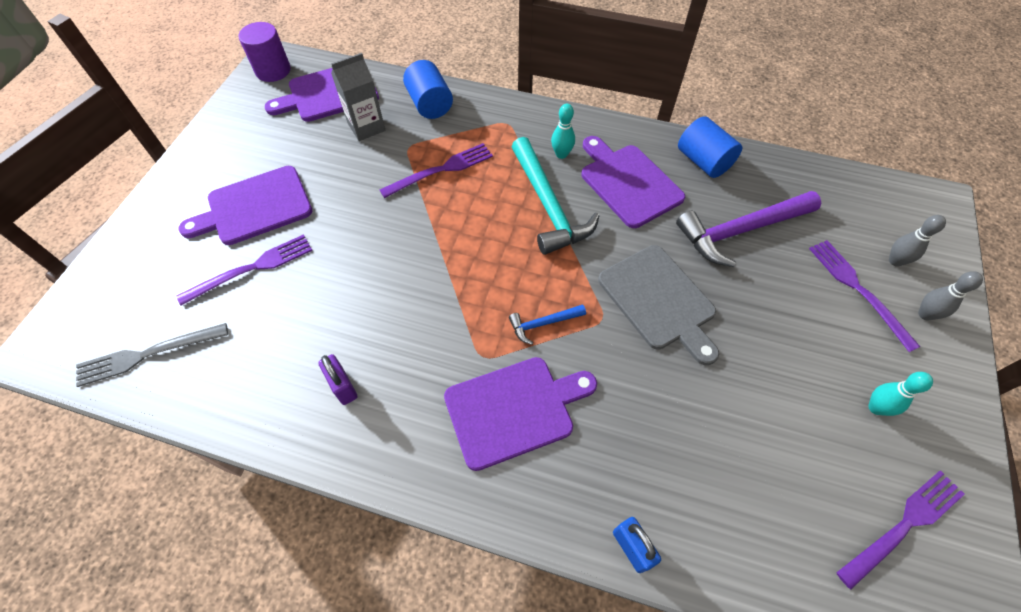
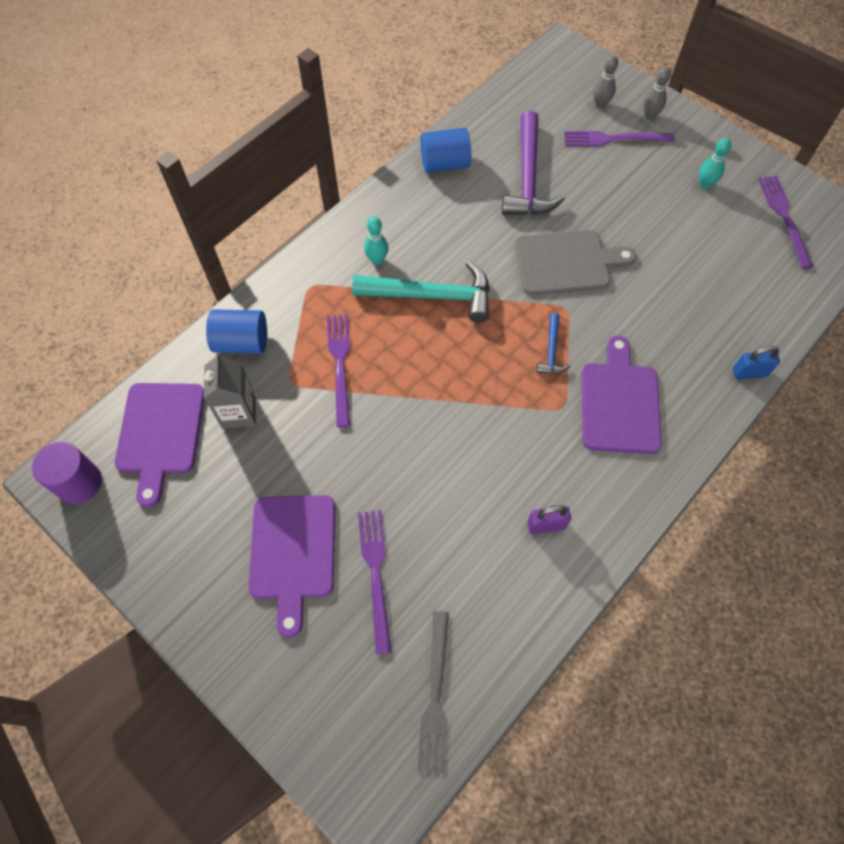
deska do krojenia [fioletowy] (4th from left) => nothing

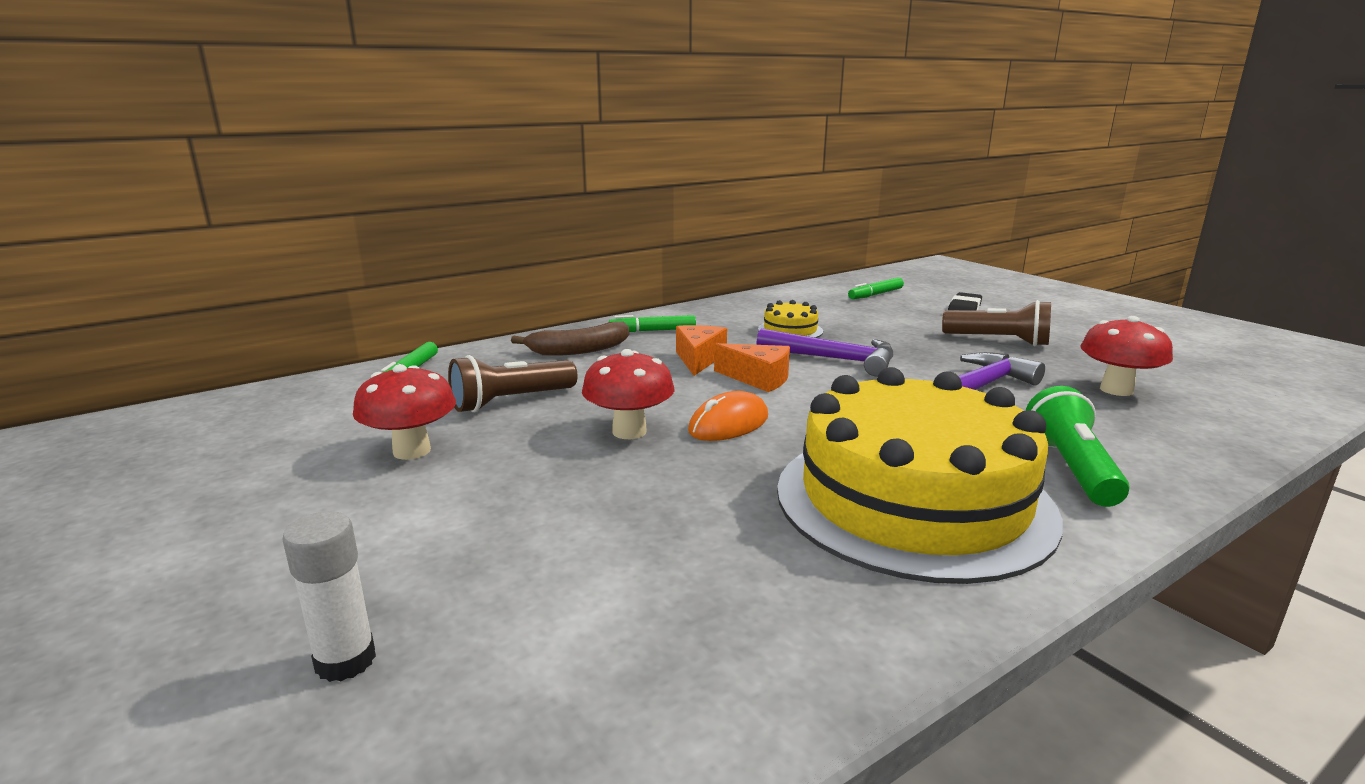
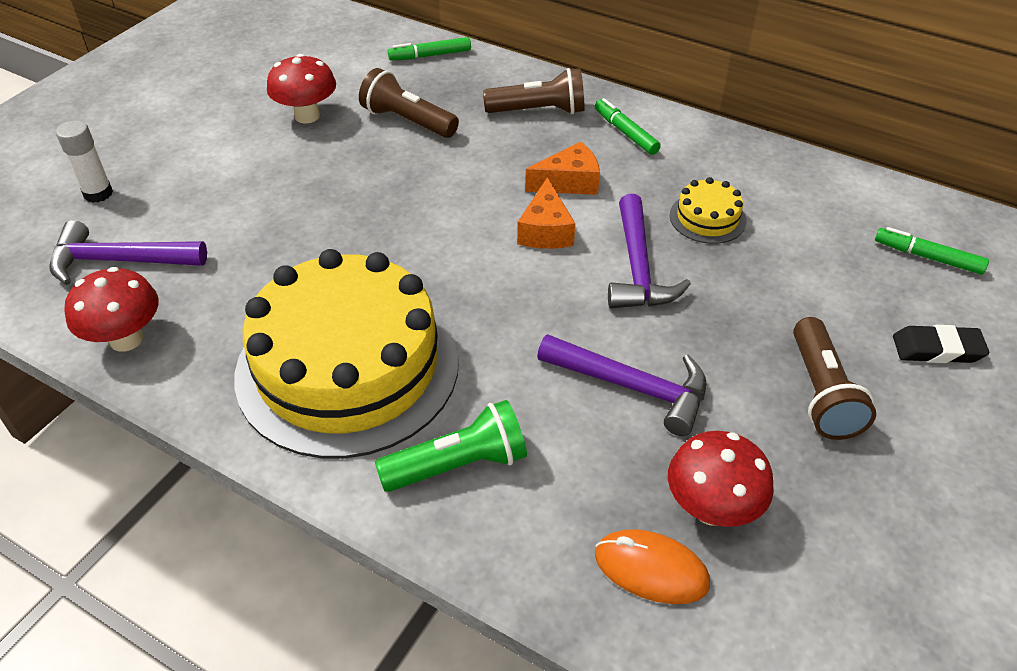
nothing => młotek [fioletowy] (1st from left)
grzyb [czerwony] (2nd from left in the first image) => grzyb [czerwony] (1st from left), move
banan [brązowy] => latarka [brązowy] (2nd from left)
myszka [pomarańczowy], move

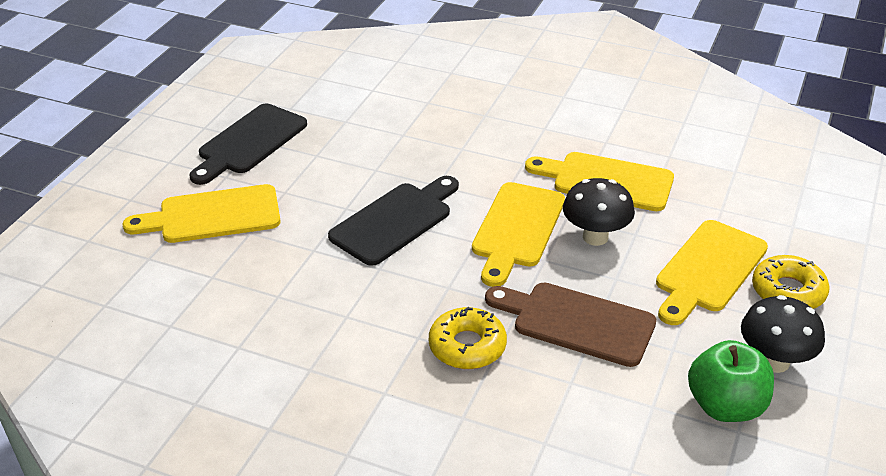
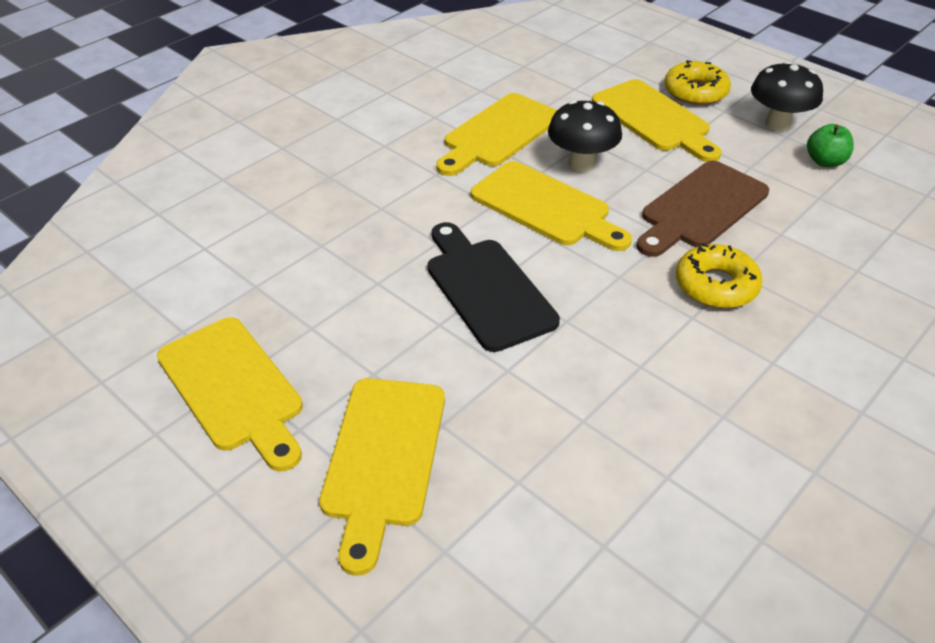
deska do krojenia [czarny] (1st from left) => deska do krojenia [żółty] (1st from left)
jabłko [zielony], x0.61

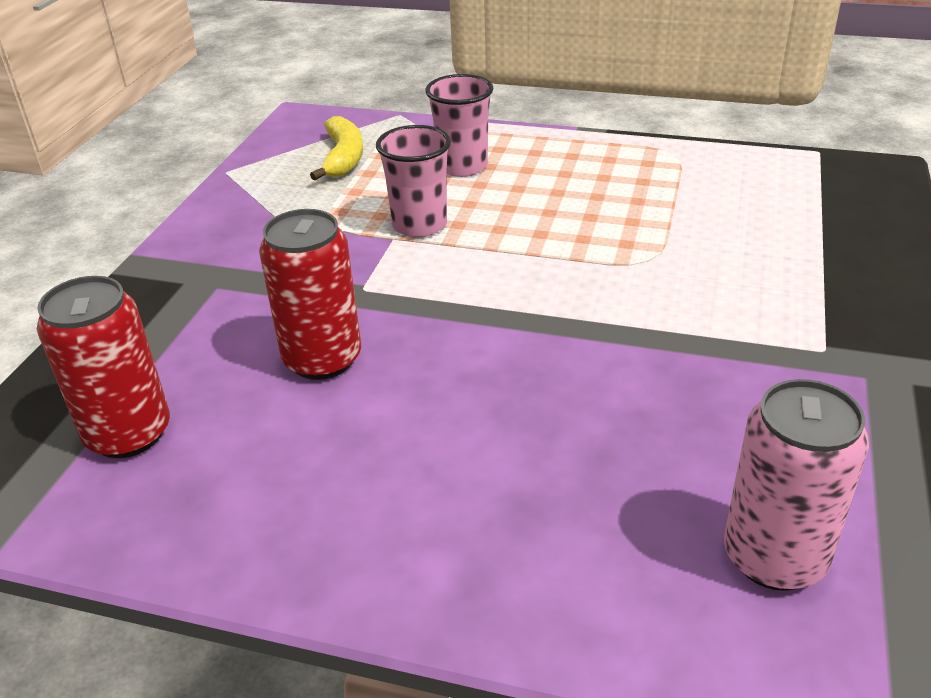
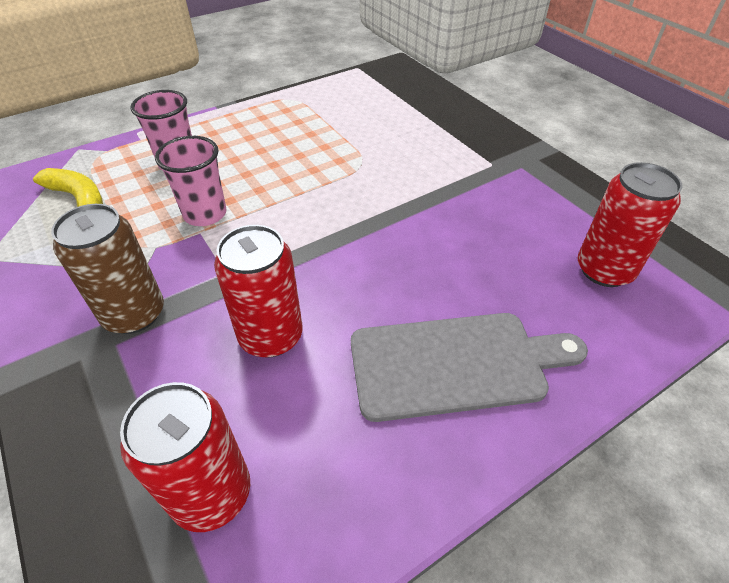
nothing => puszka [brązowy]
nothing => deska do krojenia [szary]
puszka [różowy] => puszka [czerwony] (3rd from left)

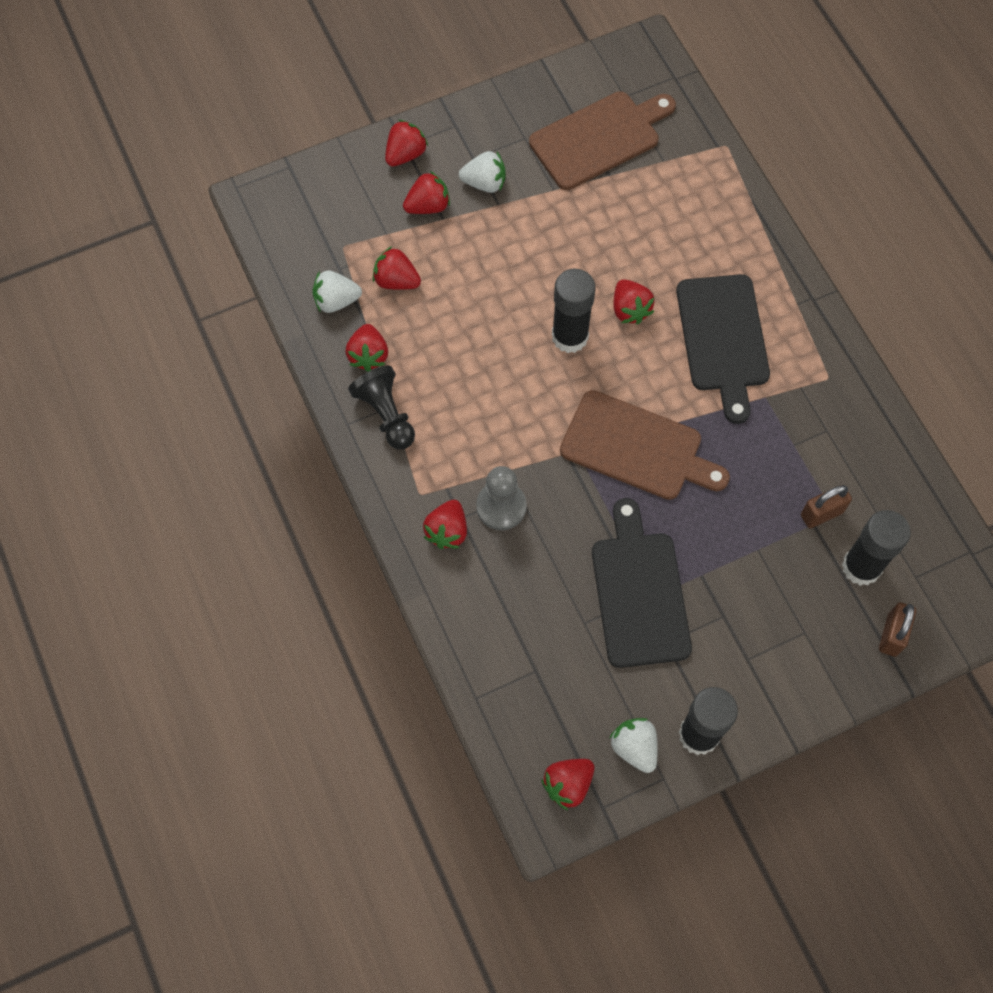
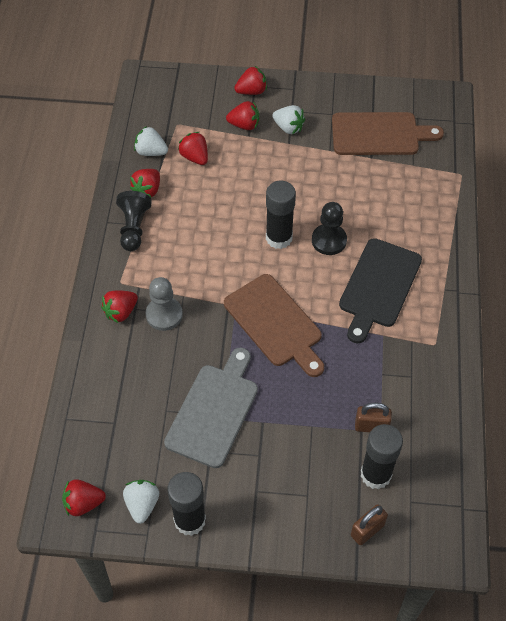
deska do krojenia [czarny] (1st from left) => deska do krojenia [szary]
truskawka [czerwony] (7th from left) => pionek [czarny] (2nd from left)

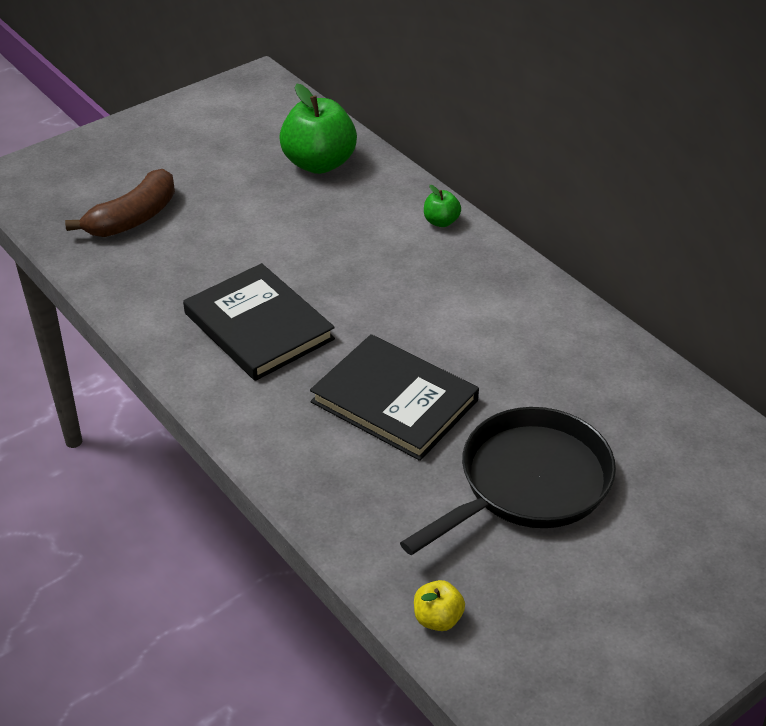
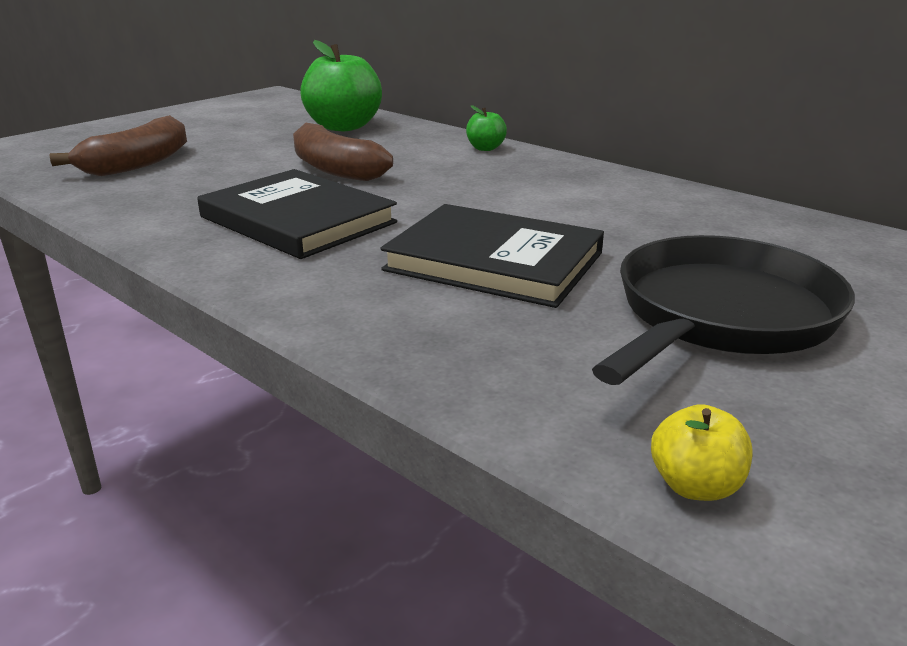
nothing => banan [brązowy] (2nd from left)

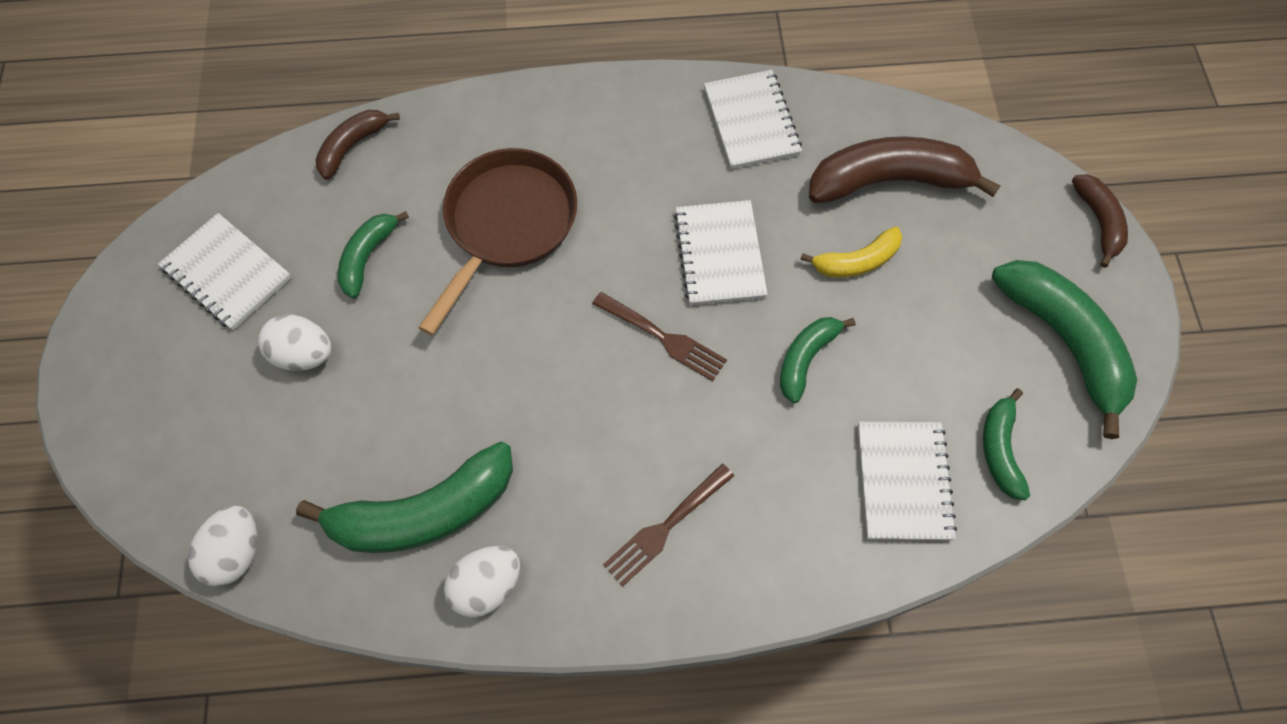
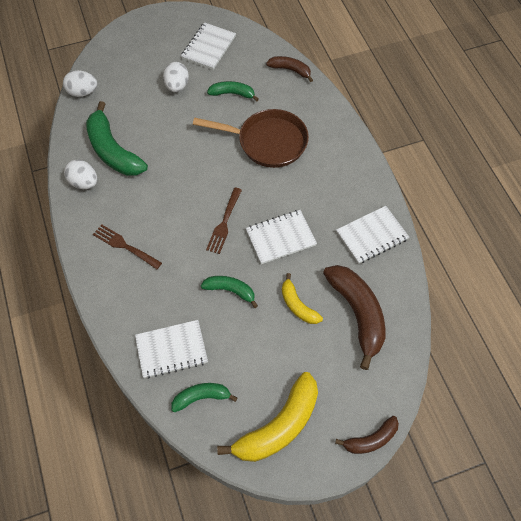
banan [zielony] (5th from left) => banan [żółty] (1st from left)

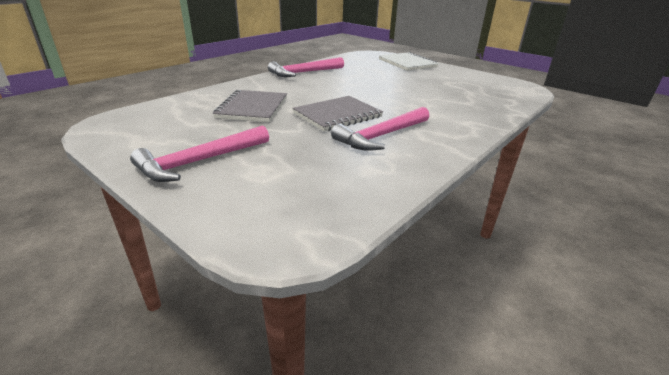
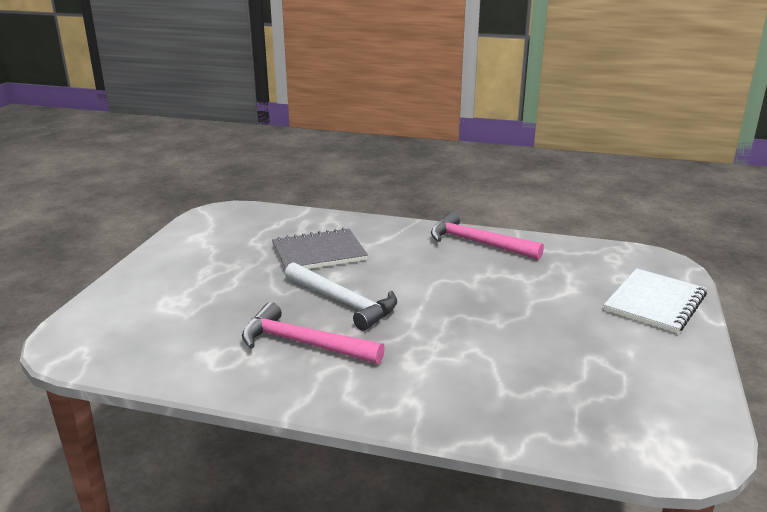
zeszyt [szary] (2nd from left) => młotek [biały]
młotek [różowy] (1st from left) => nothing

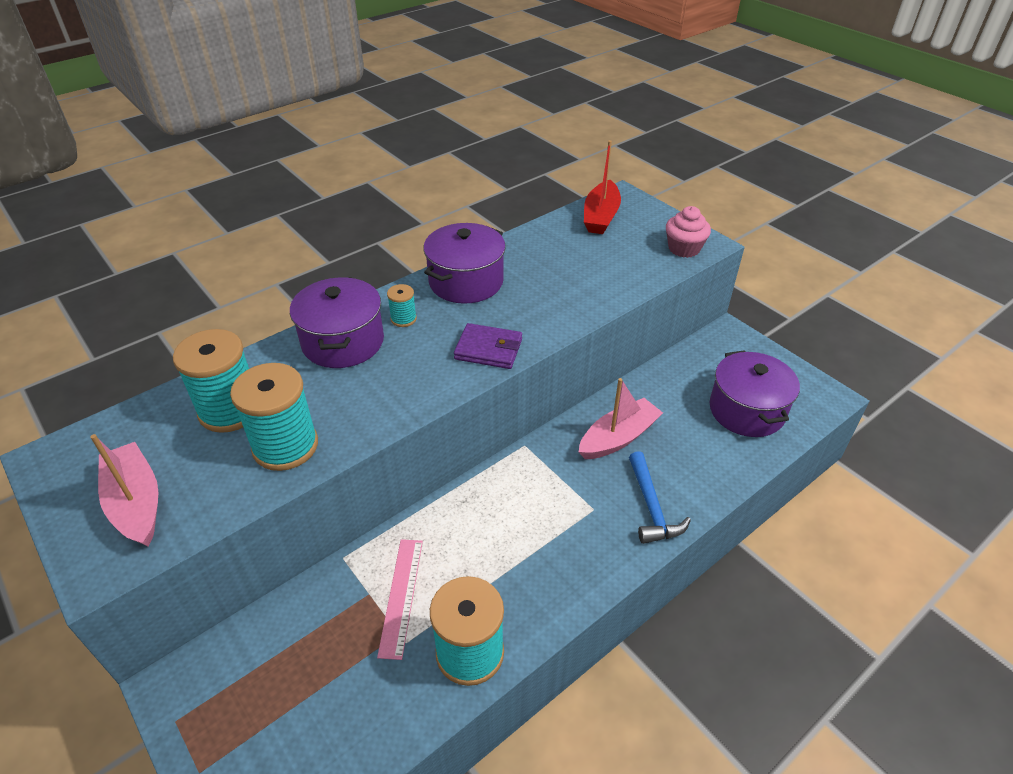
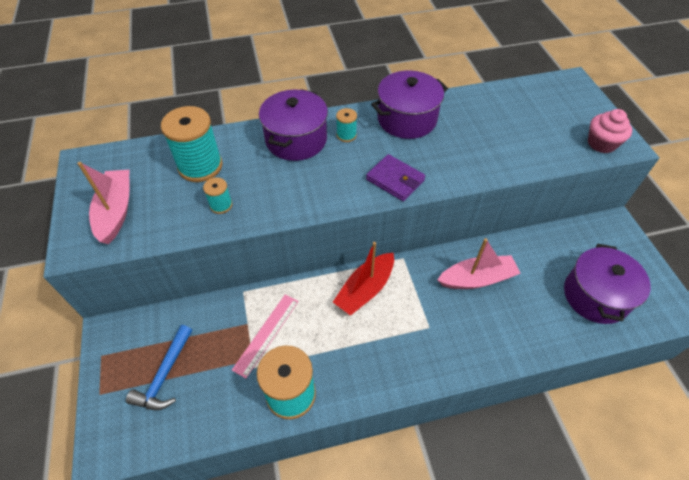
młotek [niebieski], move
szpulka [turkusowy] (2nd from left), x0.48
łódka [czerwony], move

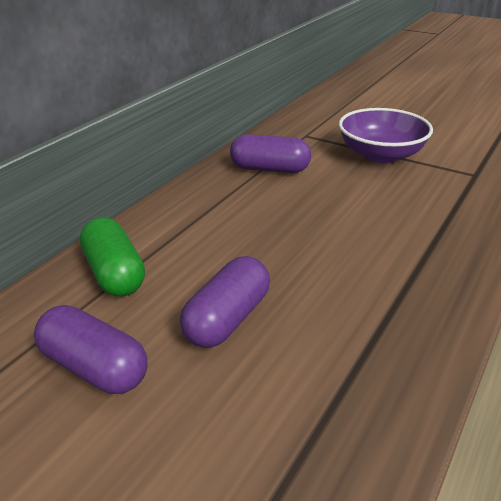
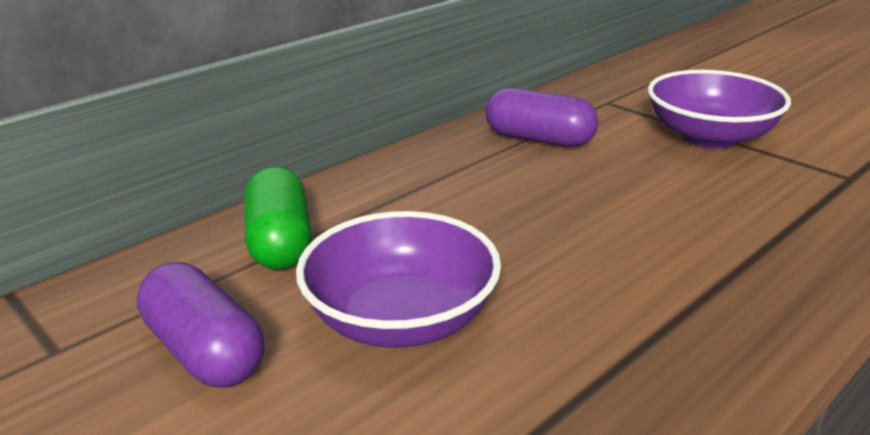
kapsułka [fioletowy] (2nd from left) => miska [fioletowy] (1st from left)

